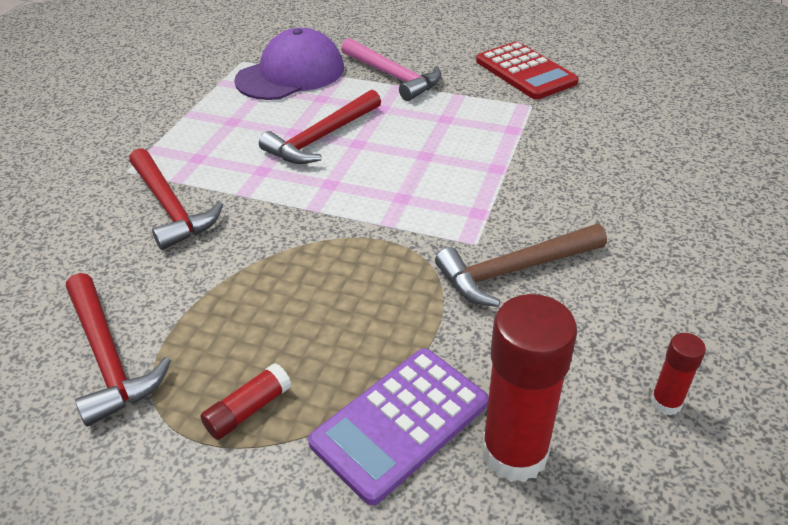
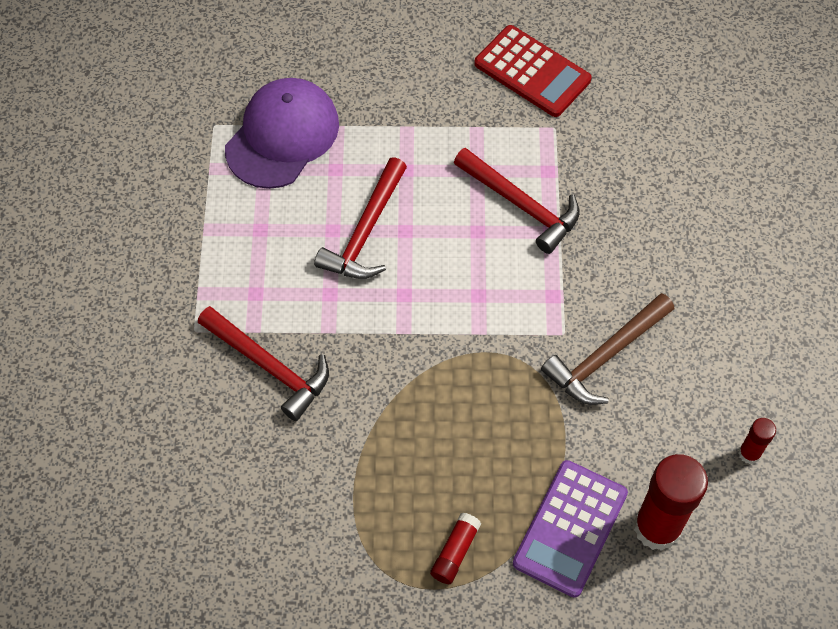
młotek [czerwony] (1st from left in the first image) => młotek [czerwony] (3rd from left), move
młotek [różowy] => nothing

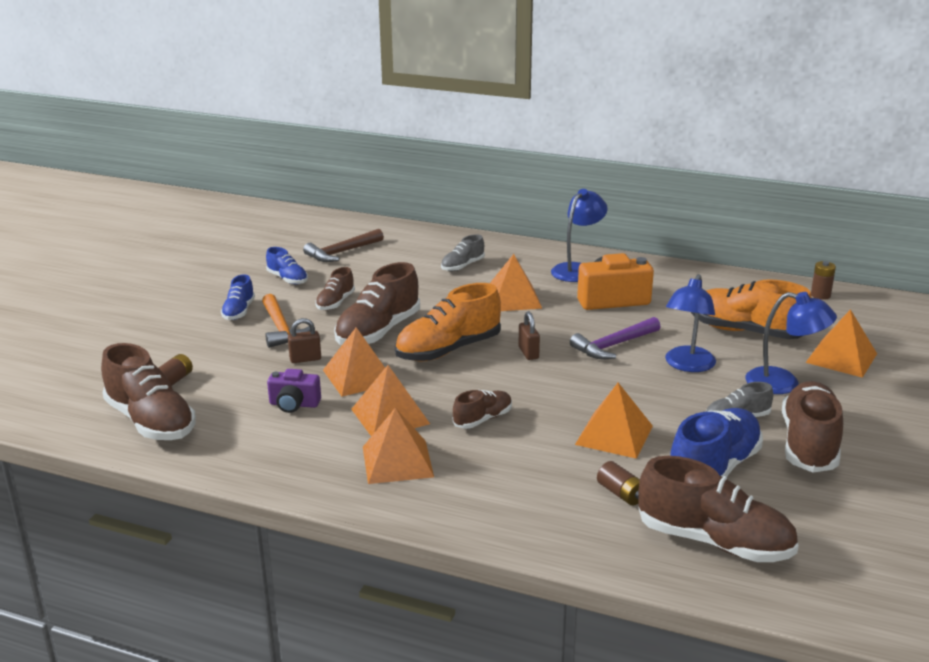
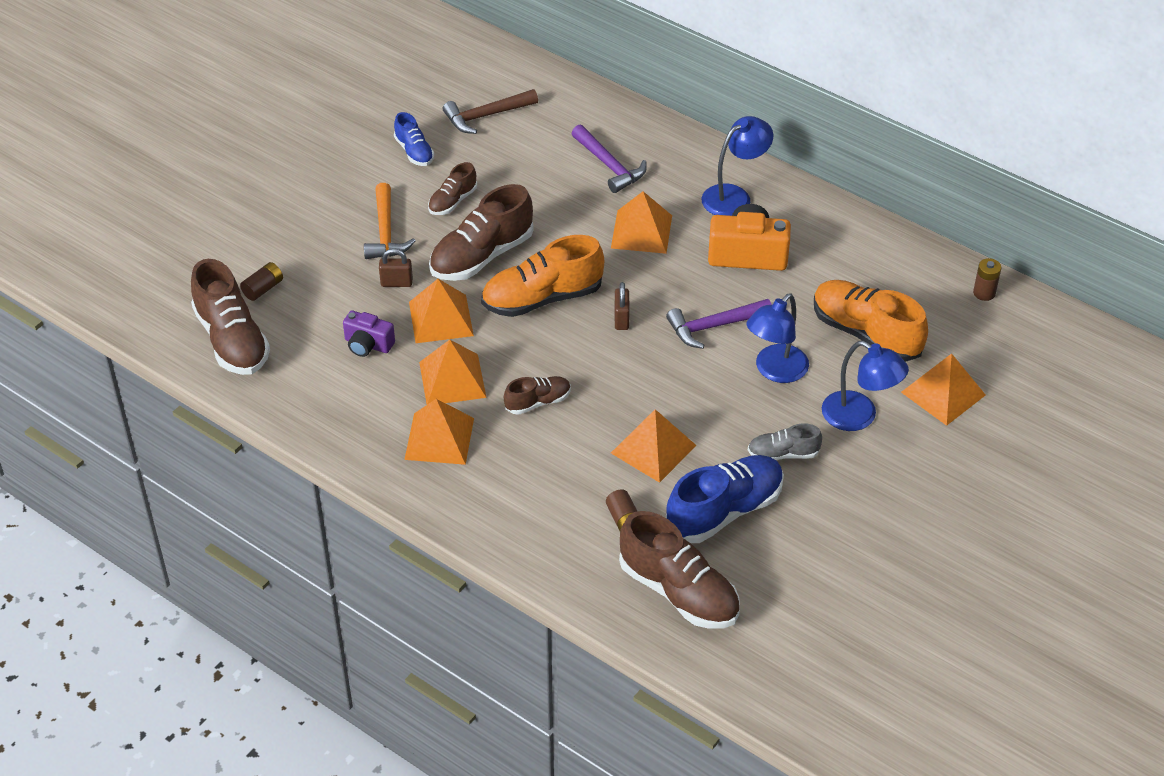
but [szary] (1st from left) => młotek [fioletowy] (1st from left)
but [niebieski] (1st from left) => nothing
but [brązowy] (6th from left) => nothing

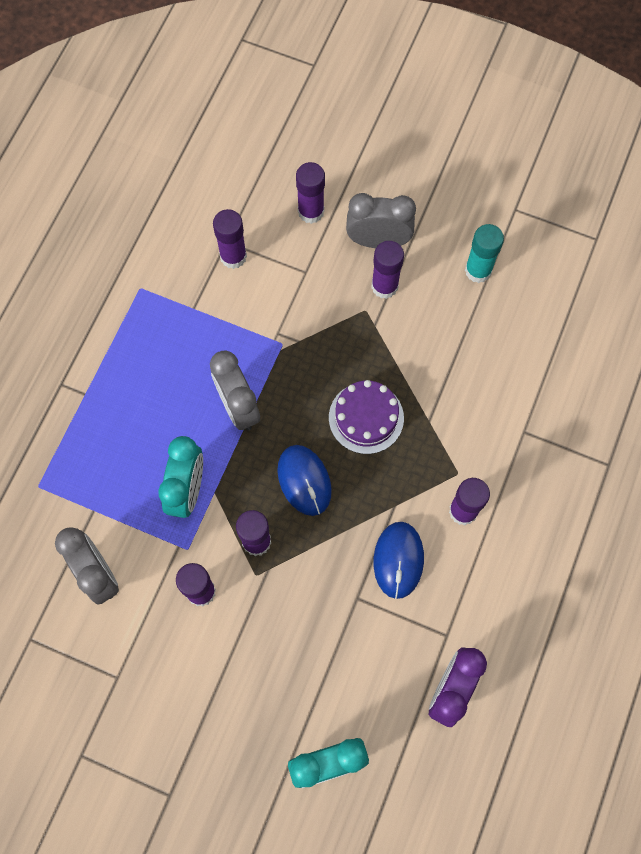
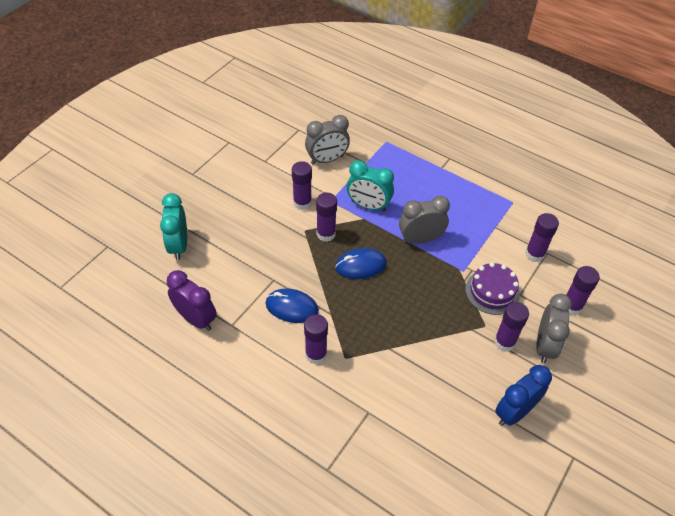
tort [fioletowy], move
klej w sztyfcie [turkusowy] => budzik [niebieski]

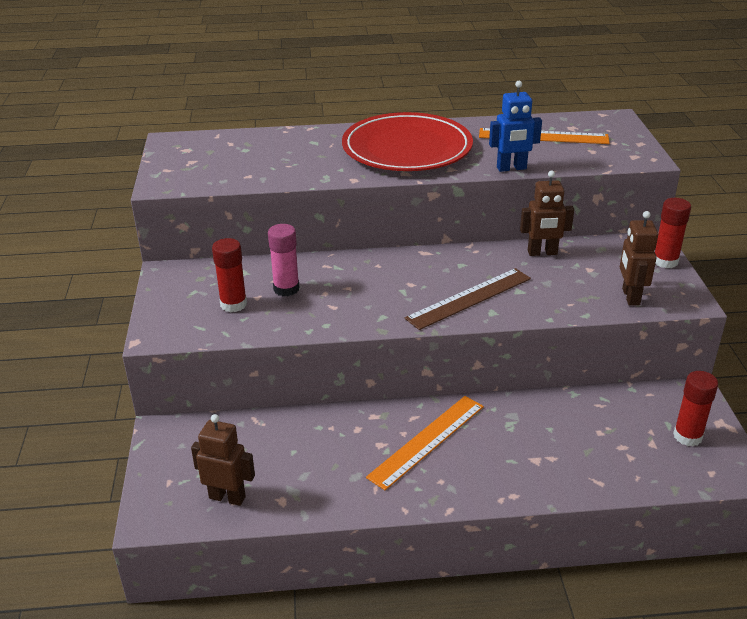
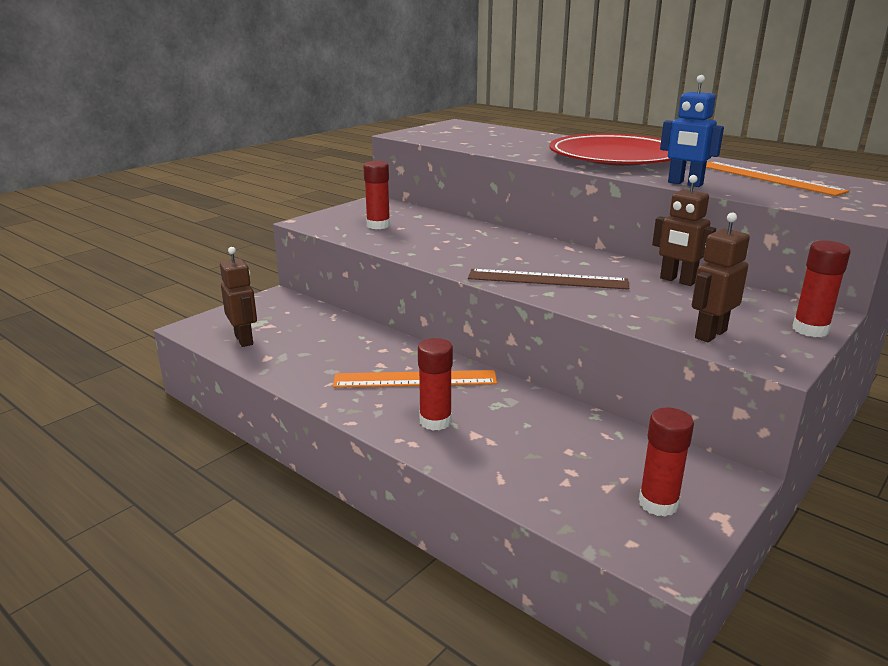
nothing => klej w sztyfcie [czerwony] (2nd from left)
klej w sztyfcie [różowy] => nothing

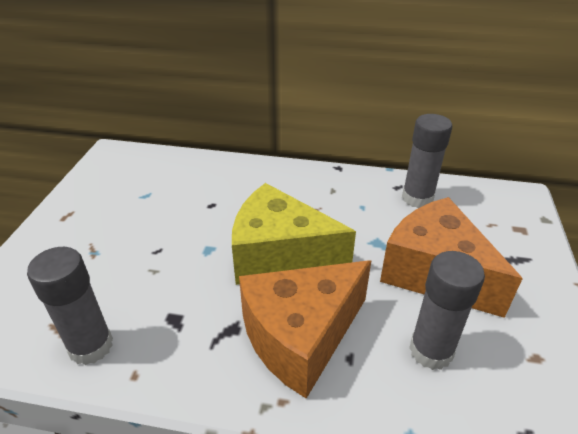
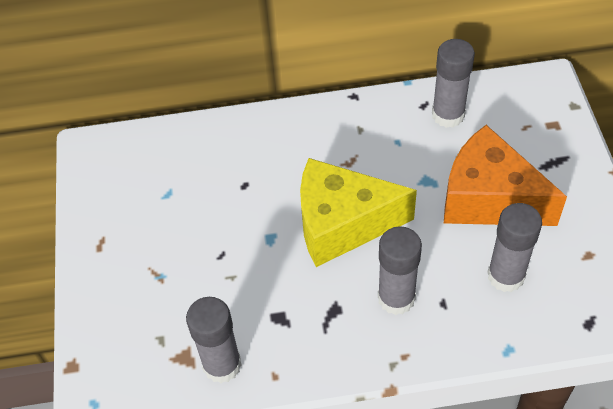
ser [pomarańczowy] (1st from left) => klej w sztyfcie [szary] (2nd from left)

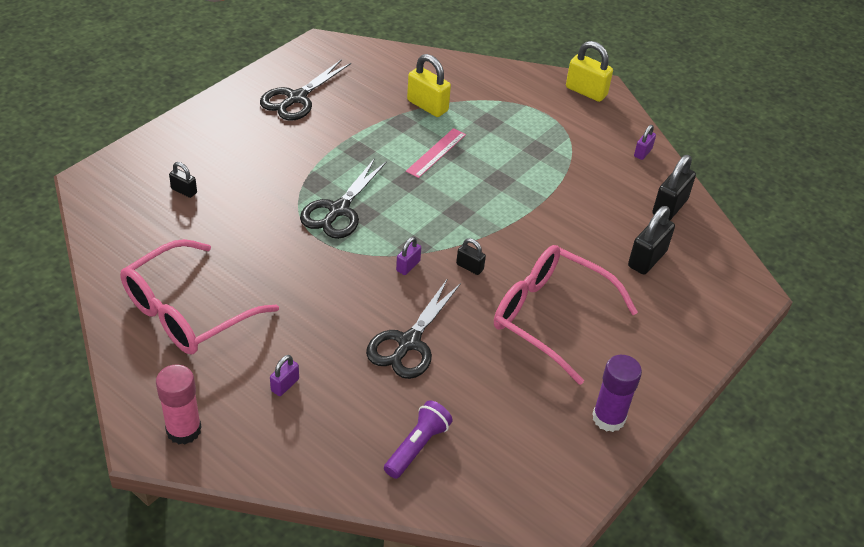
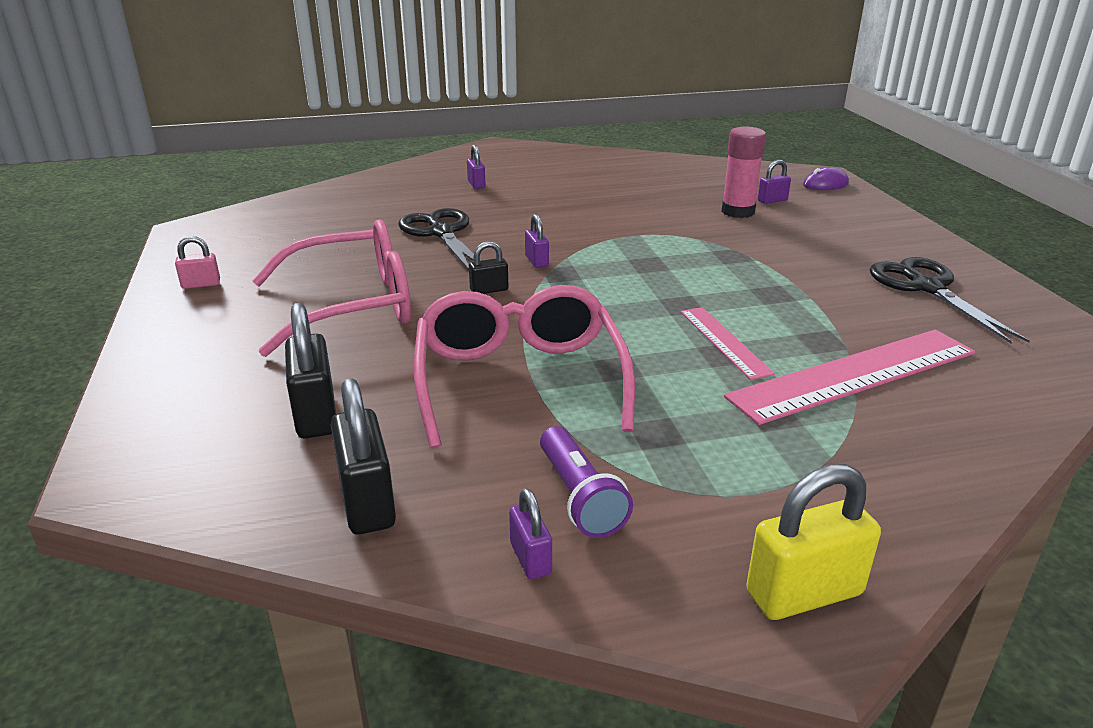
klej w sztyfcie [fioletowy] => kłódka [różowy]
okulary [różowy] (1st from left in the first image) => okulary [różowy] (2nd from left), move
latarka [fioletowy], move
klej w sztyfcie [różowy], move
kłódka [żółty] (1st from left) => linijka [różowy] (2nd from left)
kłódka [czarny] (1st from left) => kłódka [fioletowy] (4th from left)
nothing => myszka [fioletowy]
nożyczki [czarny] (2nd from left) => nothing

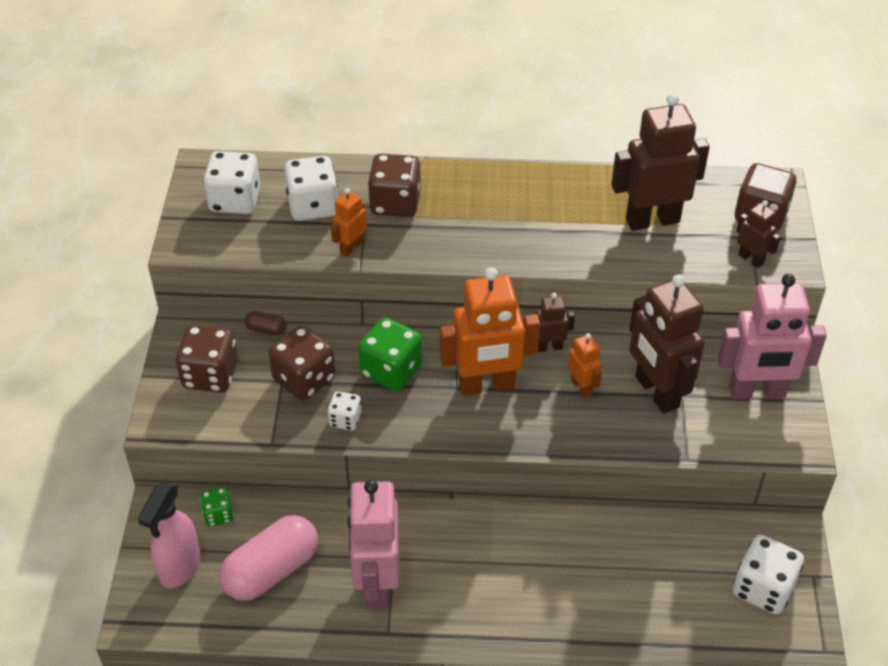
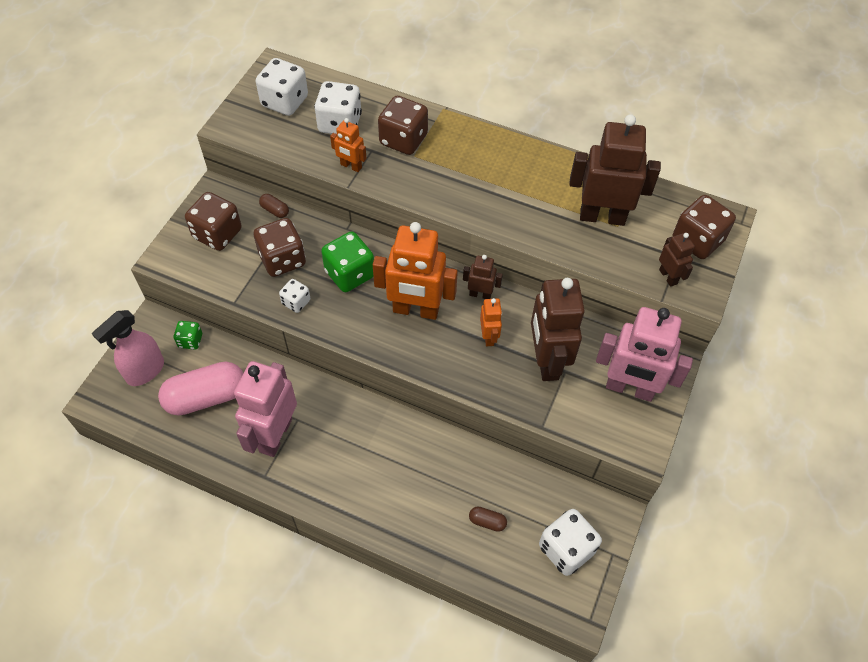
robot [pomarańczowy] (1st from left), 120 degrees counterclockwise
nothing => kapsułka [brązowy] (2nd from left)

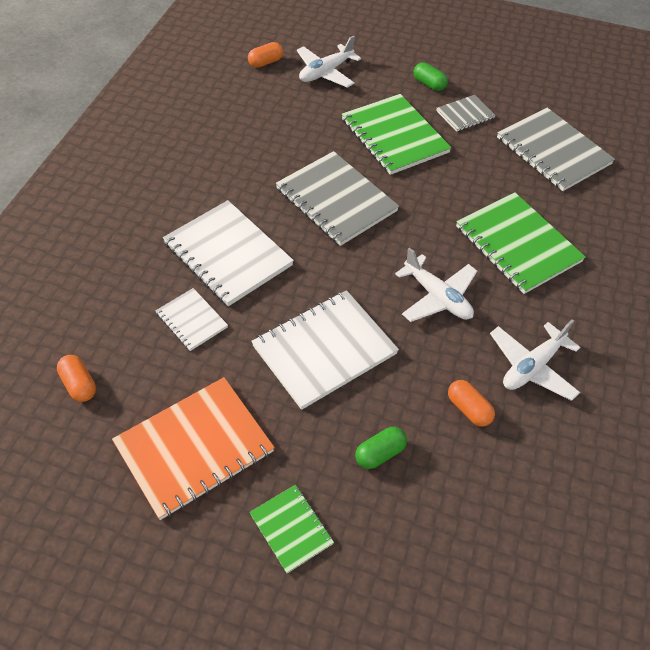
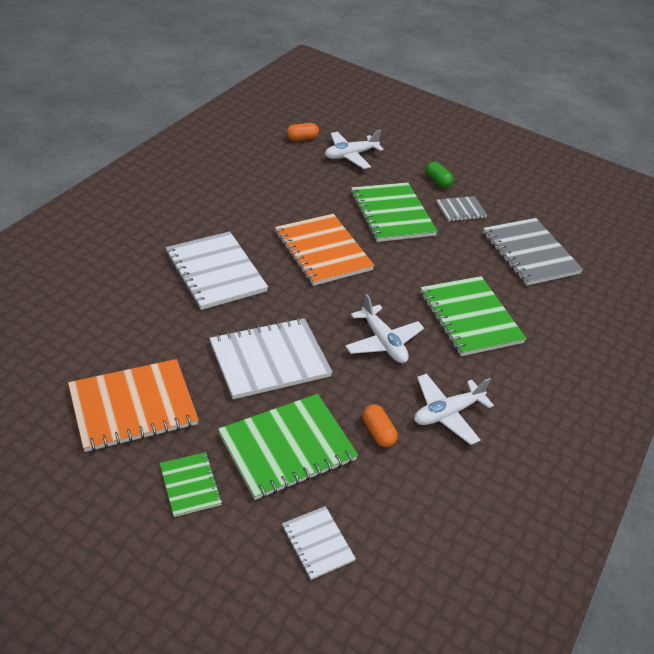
kapsułka [zielony] (1st from left) => zeszyt [zielony] (2nd from left)
zeszyt [szary] (1st from left) => zeszyt [pomarańczowy] (2nd from left)
zeszyt [biały] (1st from left in the first image) => zeszyt [biały] (3rd from left), move
kapsułka [pomarańczowy] (1st from left) => nothing

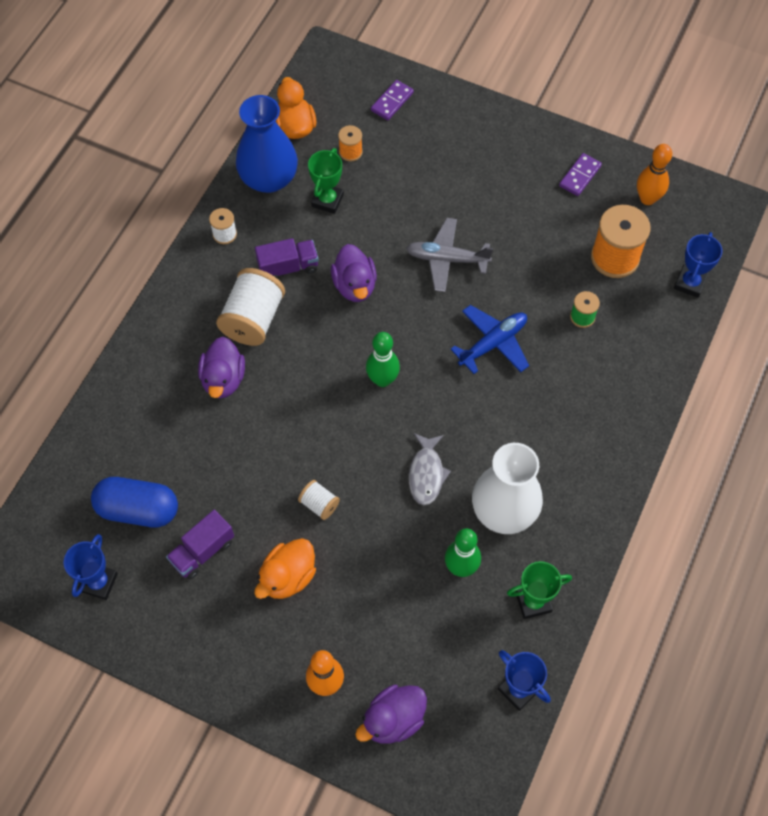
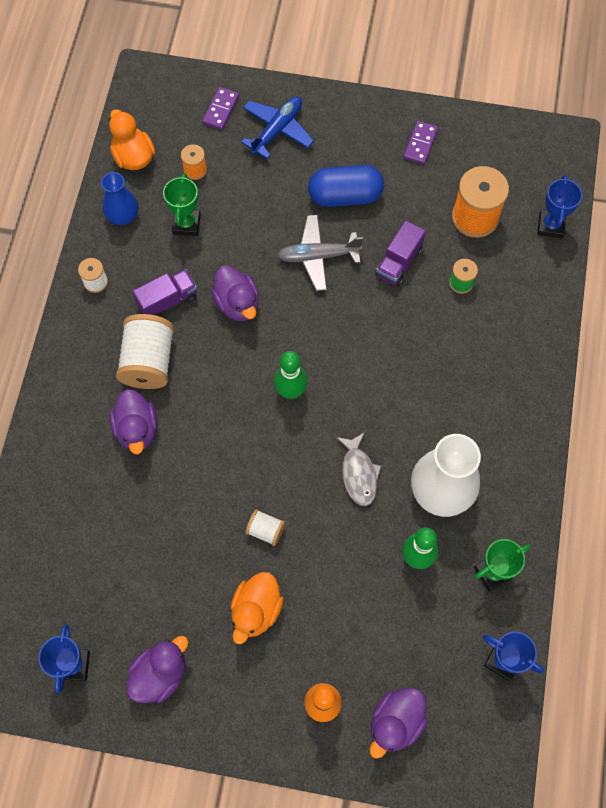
wazon [niebieski], x0.58
nothing => kaczka [fioletowy] (2nd from left)
samolot [niebieski], move
kapsułka [niebieski], move
ciężarówka [fioletowy] (1st from left in the first image) => ciężarówka [fioletowy] (2nd from left), move
kręgiel [pomarańczowy] (2nd from left) => nothing

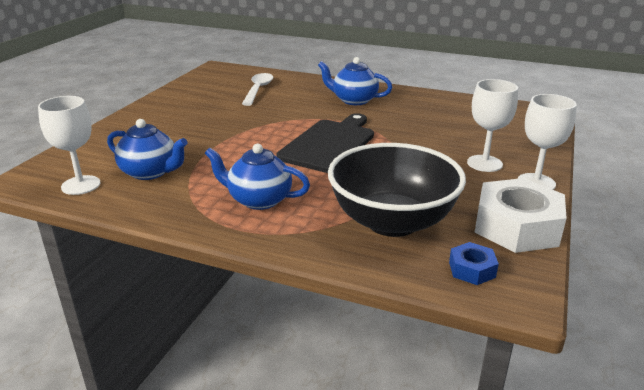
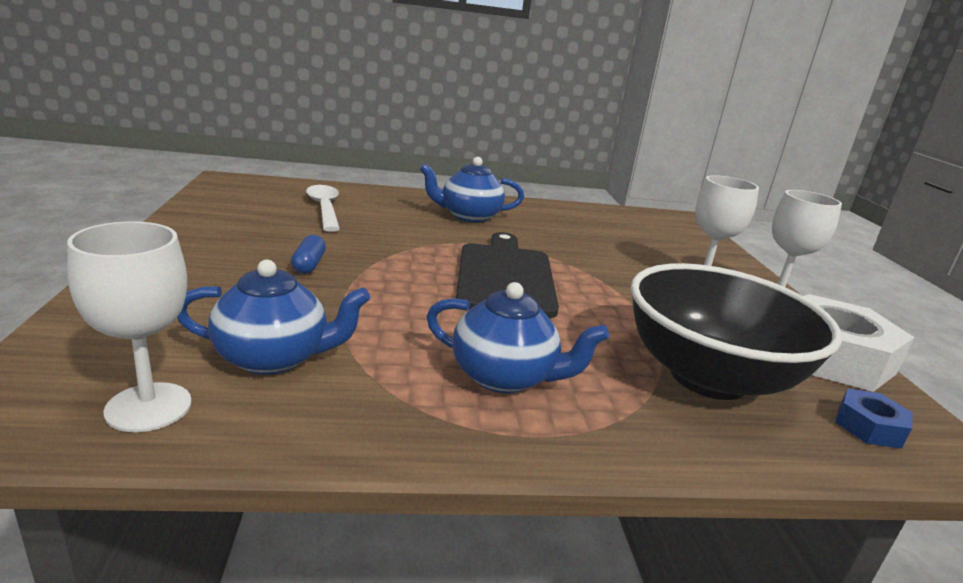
nothing => kapsułka [niebieski]
imbryk [niebieski] (2nd from left in the first image) => imbryk [niebieski] (3rd from left), 150 degrees counterclockwise

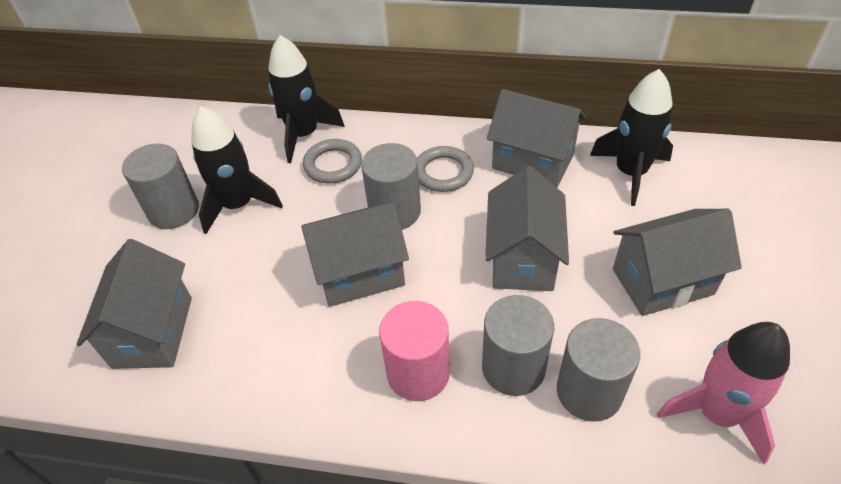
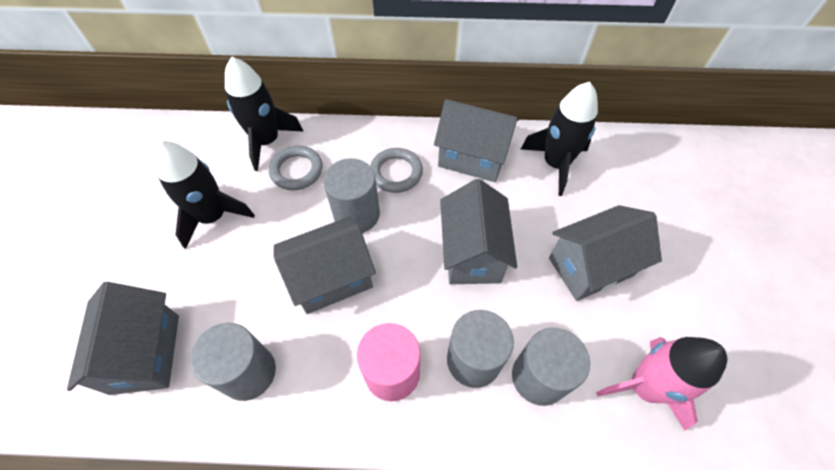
walec [szary] (1st from left), move

